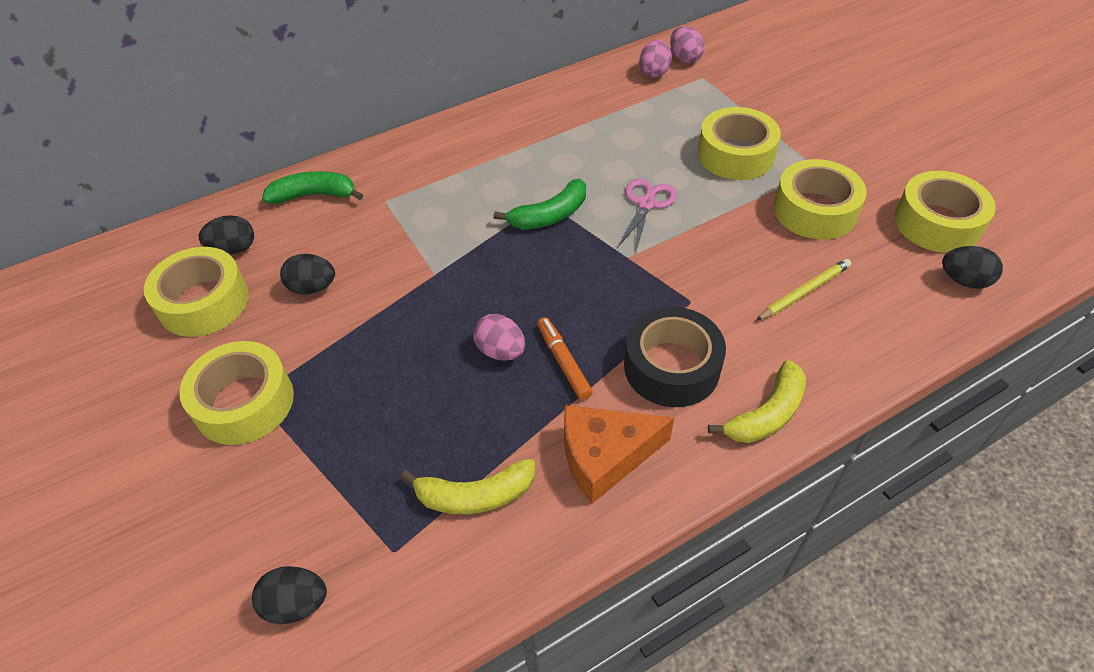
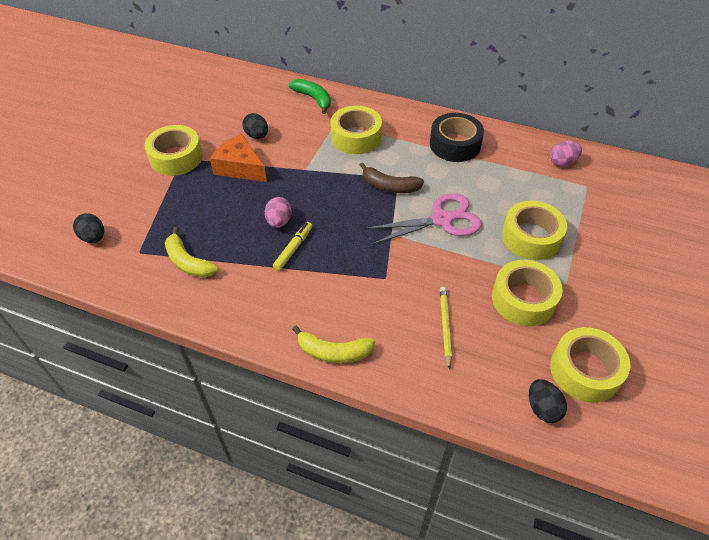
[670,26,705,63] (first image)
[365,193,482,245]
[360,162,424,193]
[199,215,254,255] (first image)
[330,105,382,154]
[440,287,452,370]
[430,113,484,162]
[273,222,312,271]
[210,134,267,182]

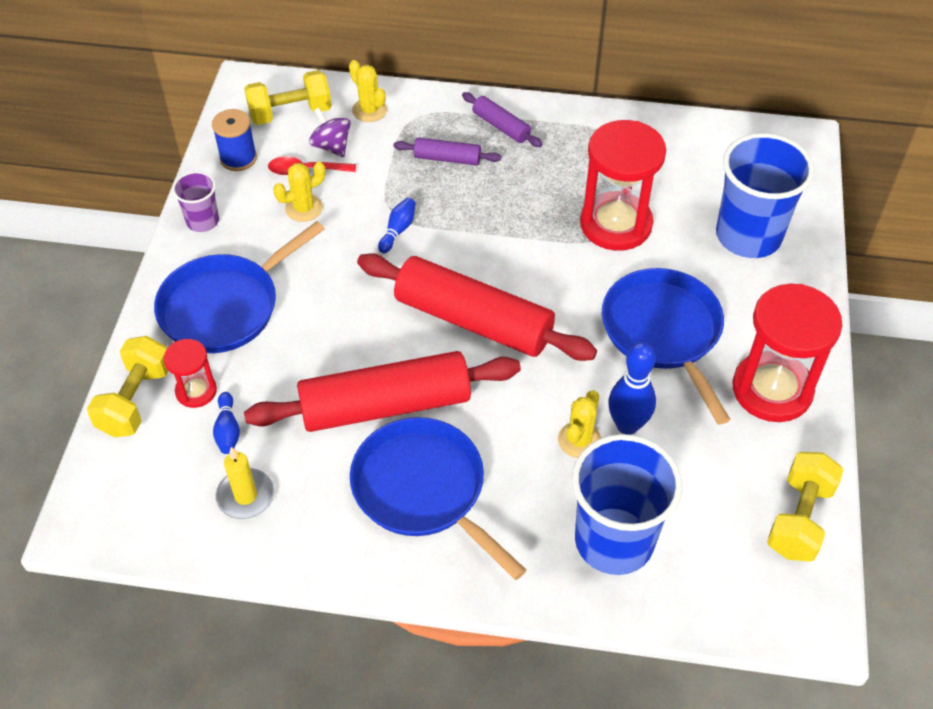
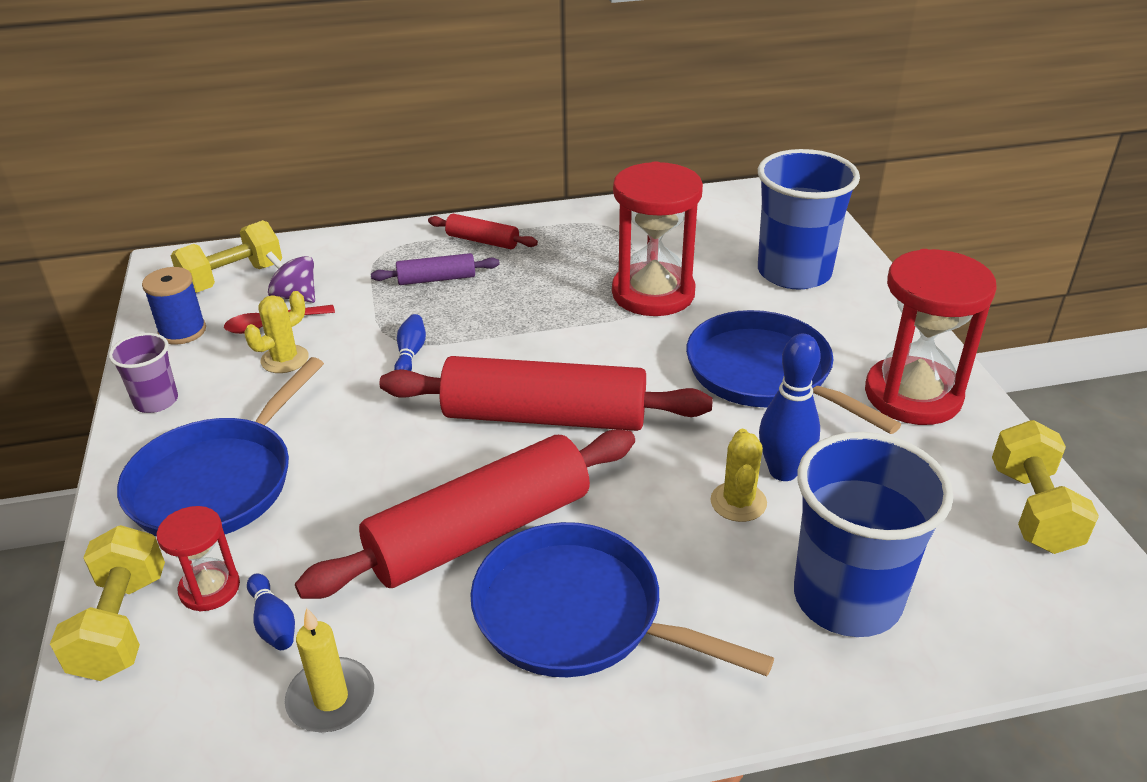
[349,60,387,122] (first image)
[428,214,538,249]

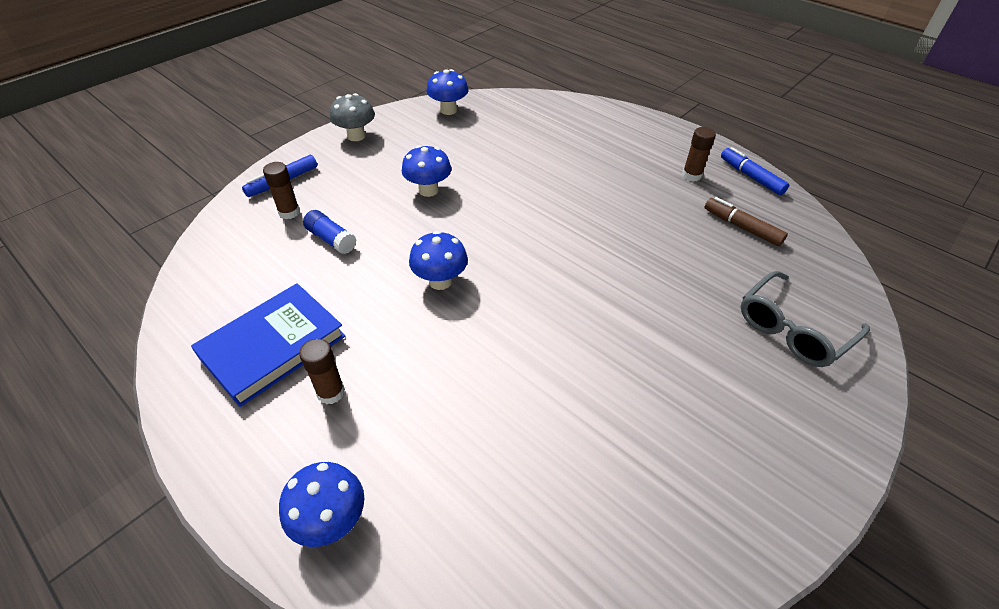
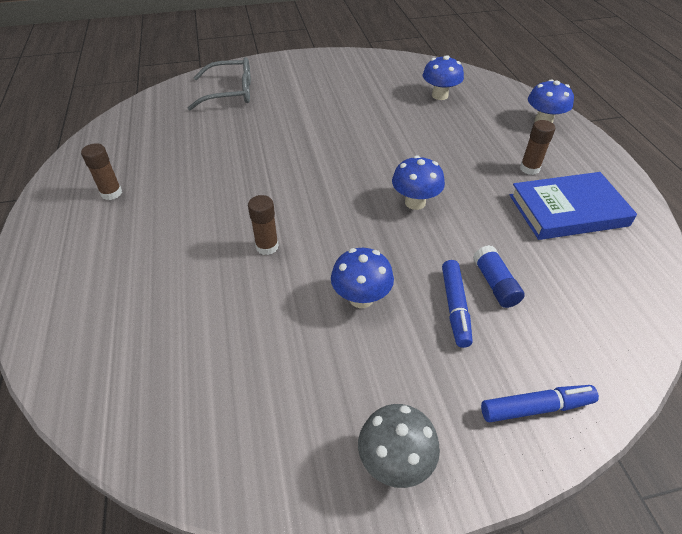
[423,55,464,100]
[442,260,473,348]
[248,195,279,255]
[705,197,788,246] (first image)

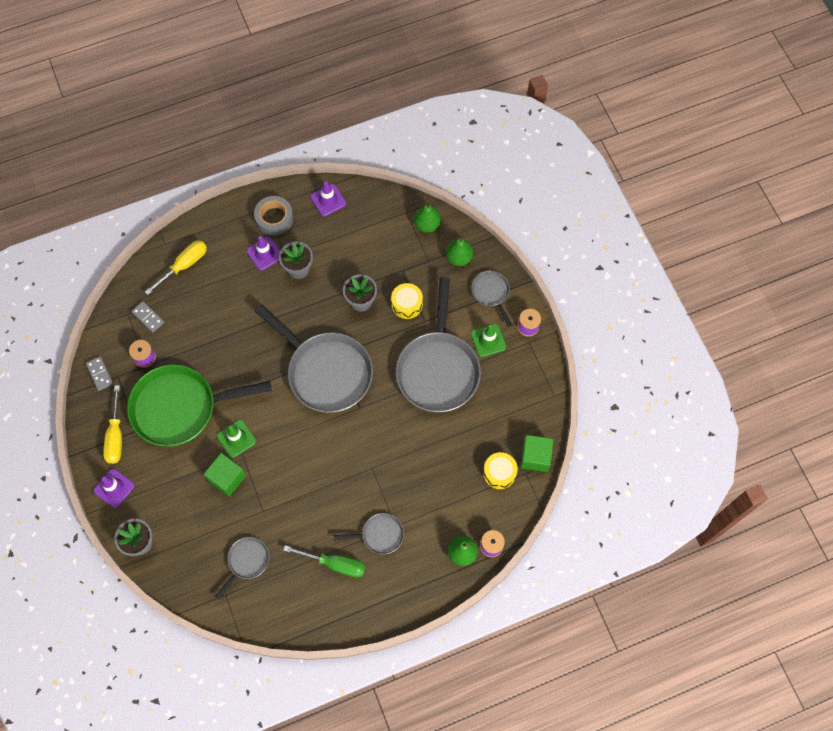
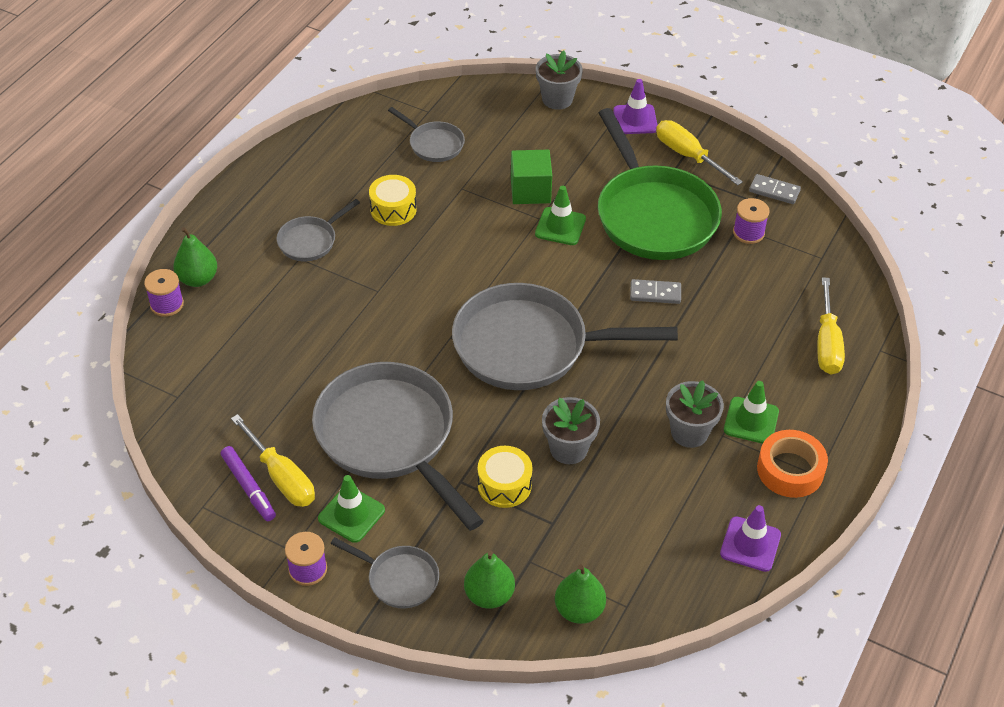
[757,430,828,498]
[724,381,779,444]
[630,279,681,304]
[598,108,722,260]
[520,435,554,472] (first image)
[369,175,417,226]
[388,107,465,162]
[283,545,366,578] (first image)
[231,414,315,507]
[221,446,276,521]

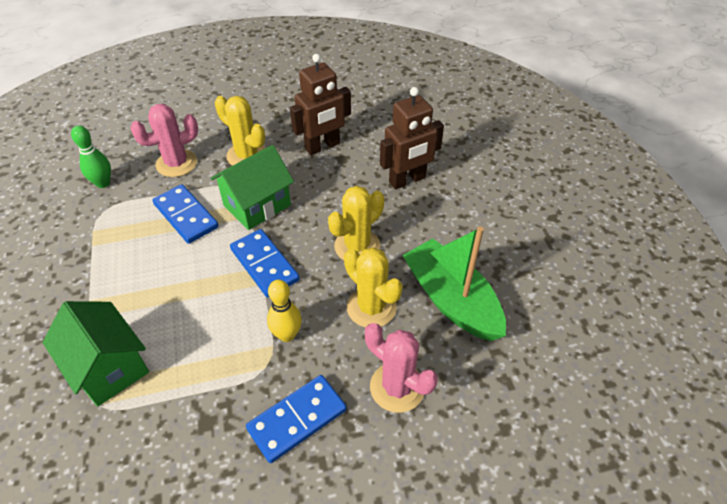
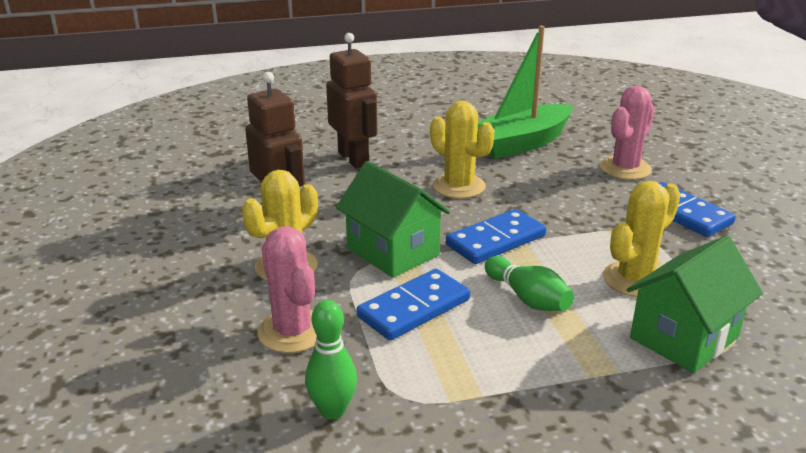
[603,181,681,297]
[267,280,302,342] (first image)
[485,256,574,311]

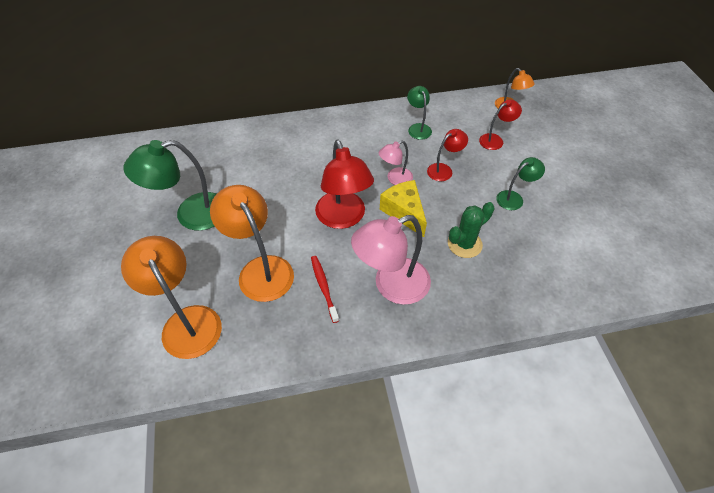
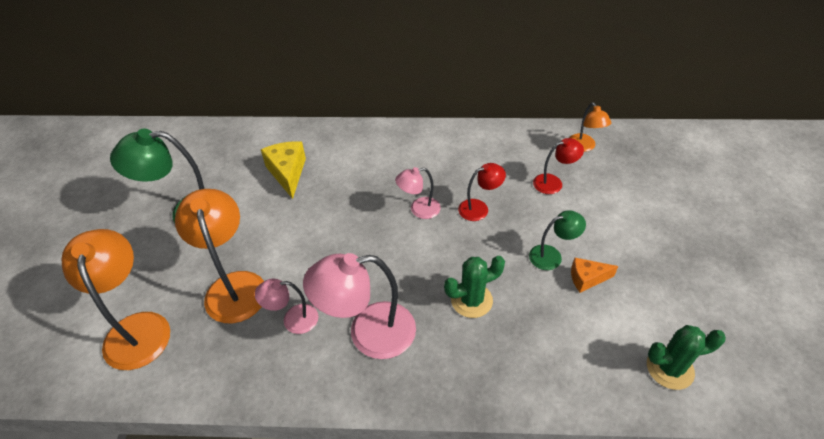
[407,86,432,140] (first image)
[315,140,374,229] (first image)
[261,141,306,199]
[255,279,318,334]
[571,258,618,293]
[647,325,726,390]

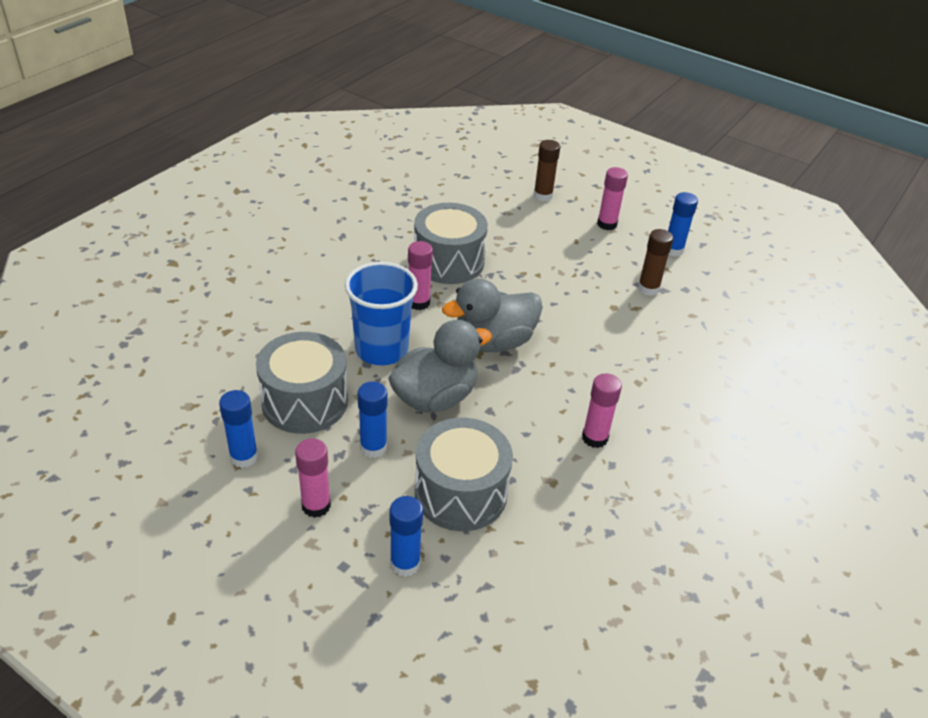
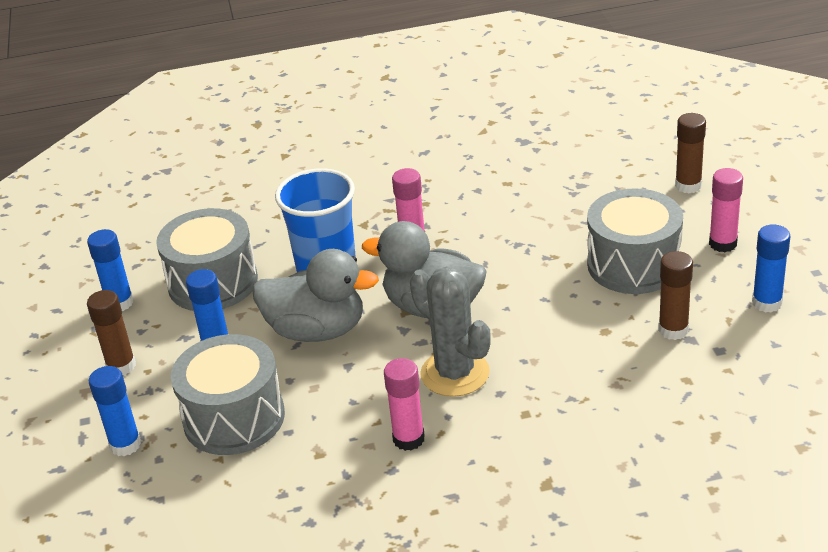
[587,188,683,294]
[87,290,136,375]
[410,266,491,397]

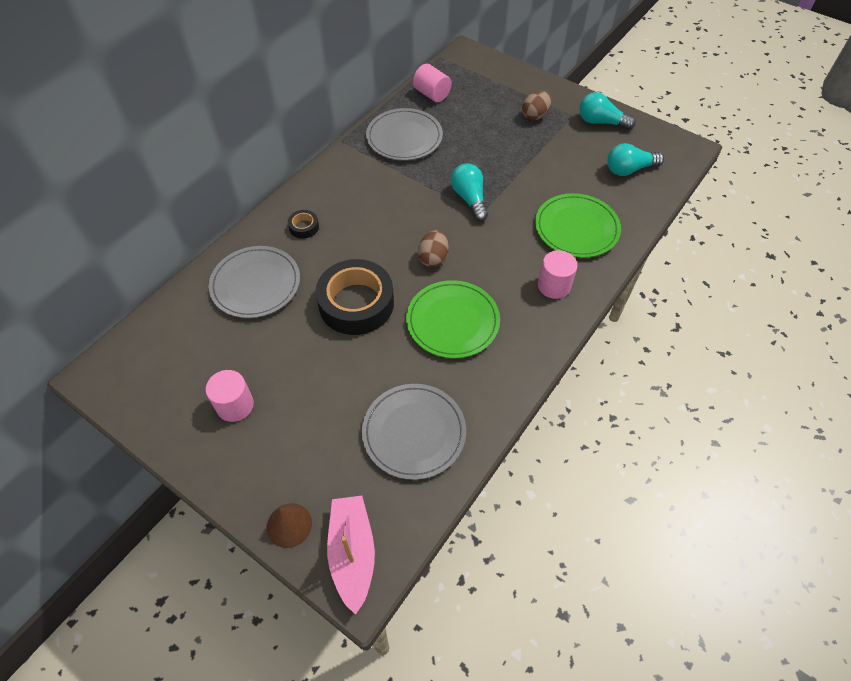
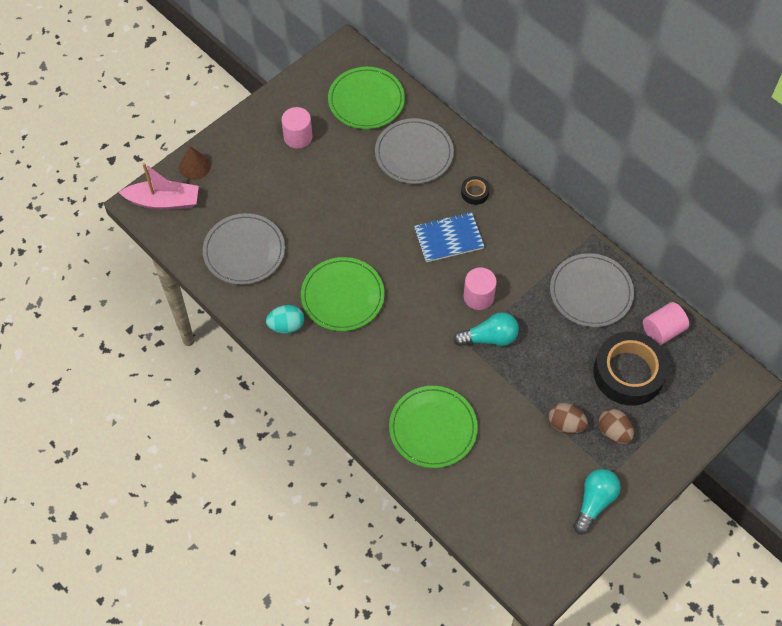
[607,143,664,176] (first image)
[548,403,588,434]
[463,268,497,310]
[593,331,669,406]
[328,67,405,129]
[414,212,485,263]
[266,305,304,334]

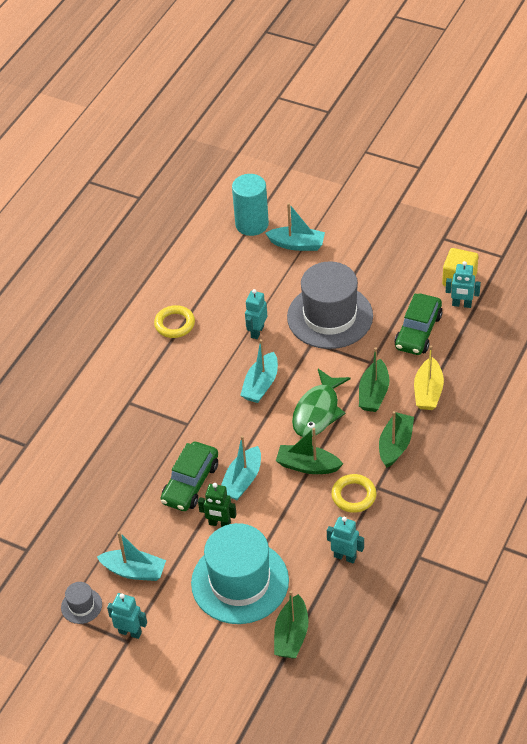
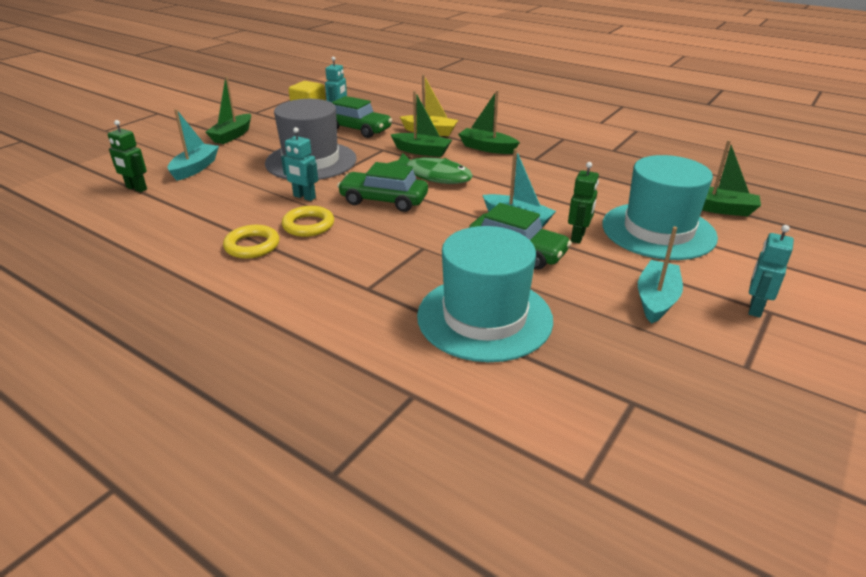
[108,120,147,192]
[337,162,428,212]
[205,76,251,144]
[282,206,334,237]
[327,517,364,563] (first image)
[61,582,102,624] (first image)
[417,226,553,362]

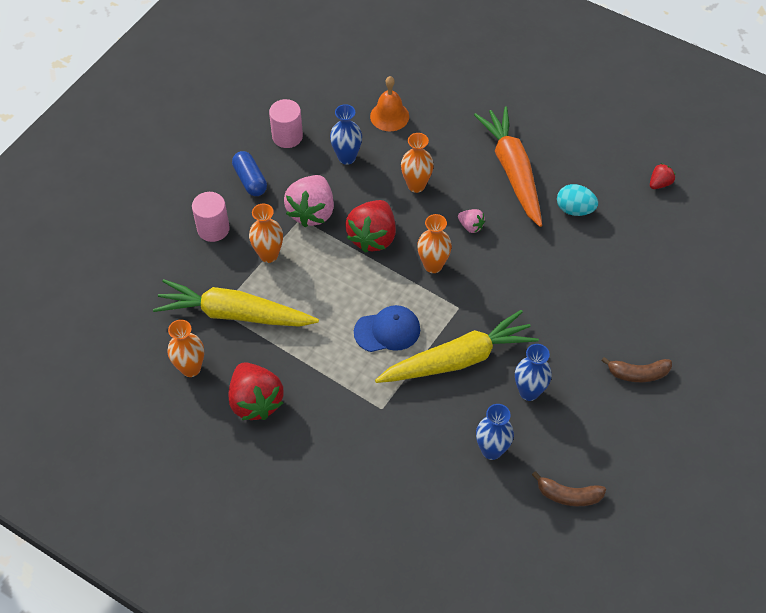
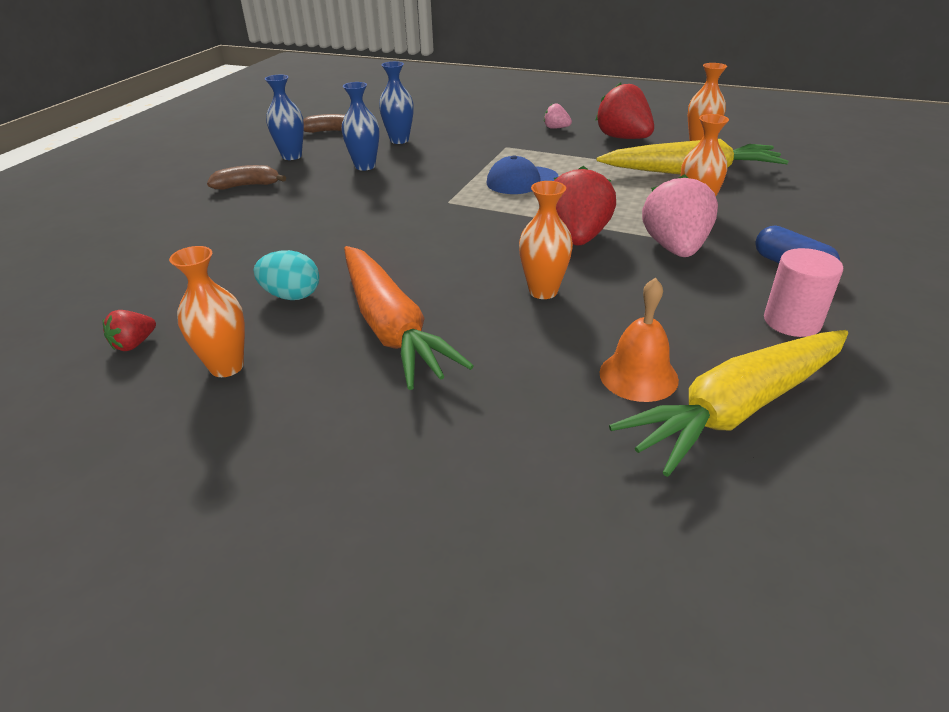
[265,75,304,160]
[192,192,230,242] (first image)
[544,103,572,129]
[169,246,245,377]
[609,330,848,477]

